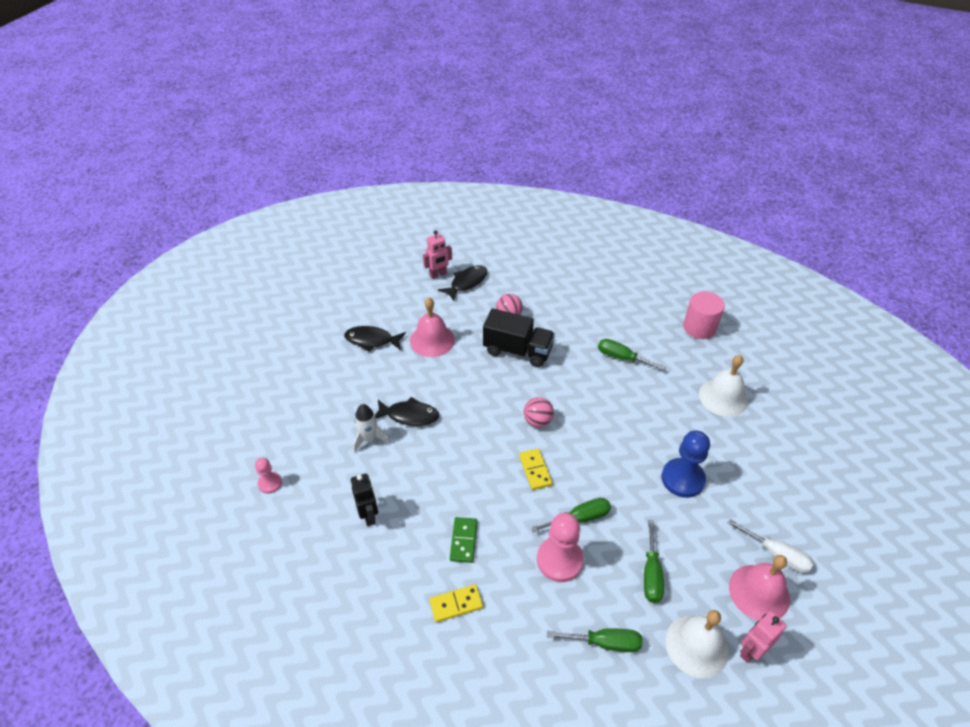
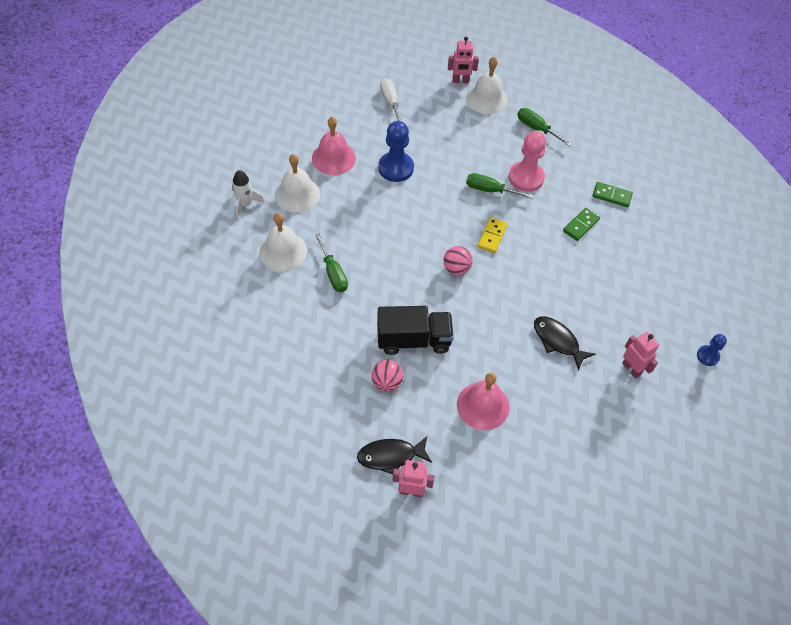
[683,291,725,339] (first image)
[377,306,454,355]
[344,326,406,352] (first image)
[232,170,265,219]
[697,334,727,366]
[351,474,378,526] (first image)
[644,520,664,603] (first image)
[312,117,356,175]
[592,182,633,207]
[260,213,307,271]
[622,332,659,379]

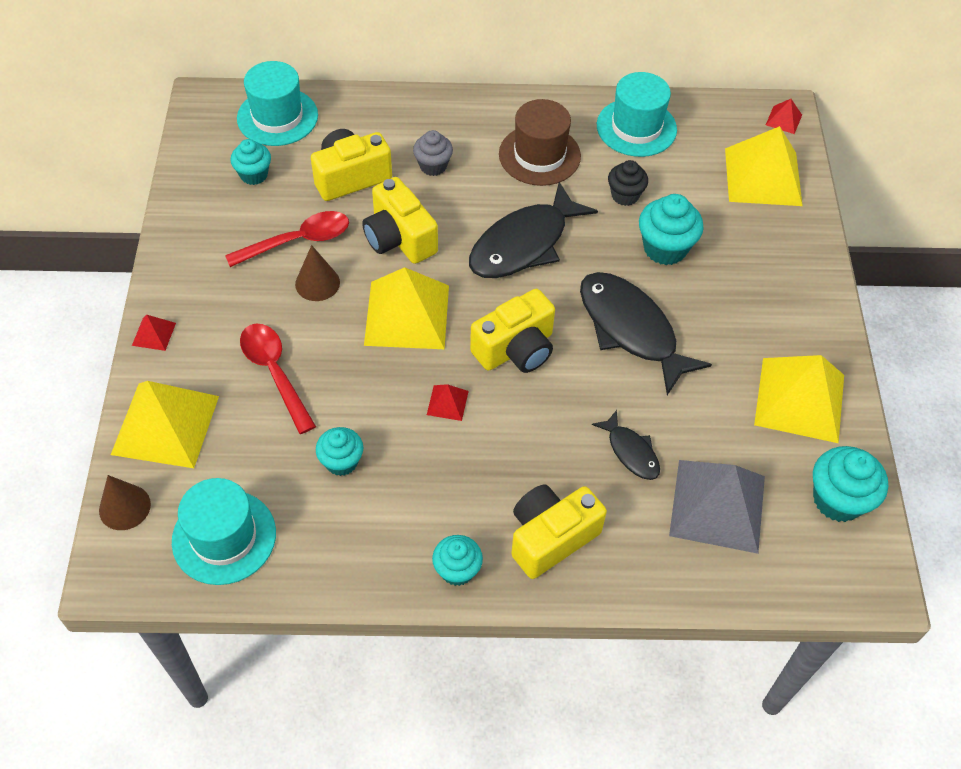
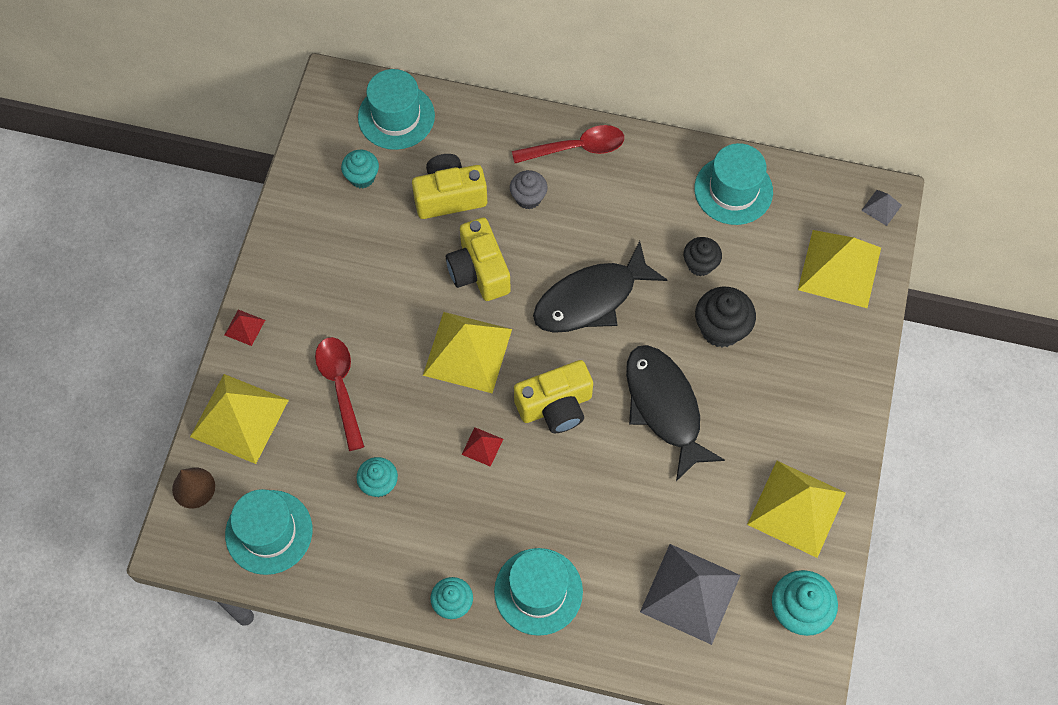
[499,99,581,186] (first image)
[861,190,902,226]
[695,287,756,348]
[512,125,624,164]
[295,245,340,301] (first image)
[592,410,660,480] (first image)
[494,548,583,636]

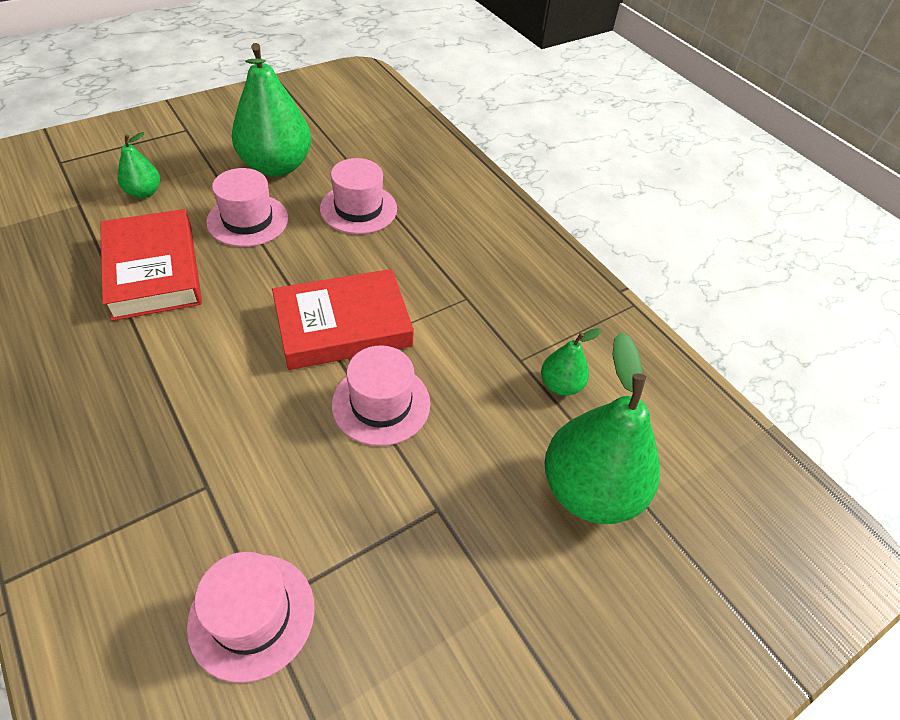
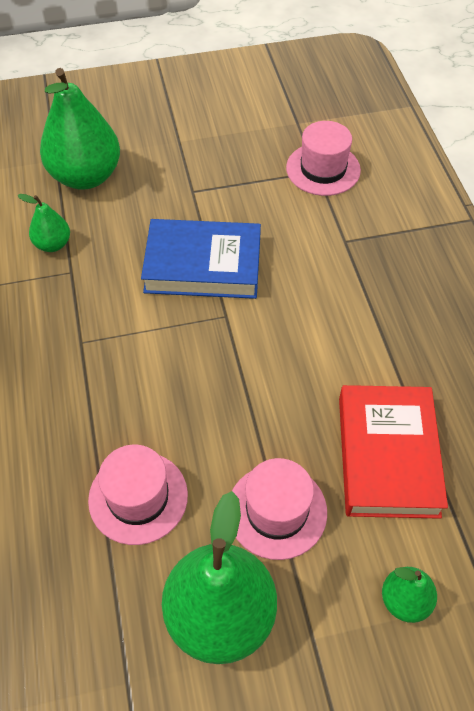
[272,269,414,370] (first image)
[141,219,261,299]

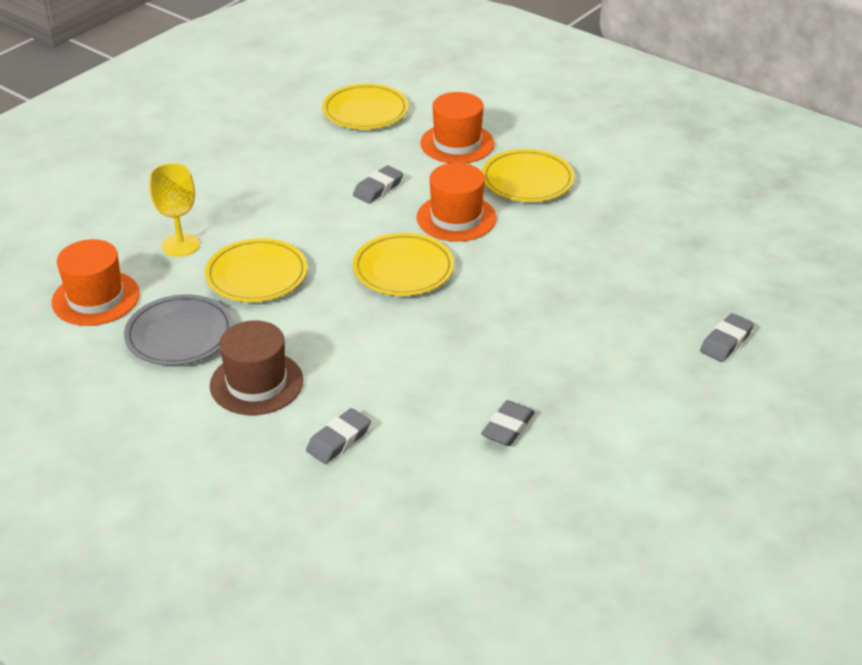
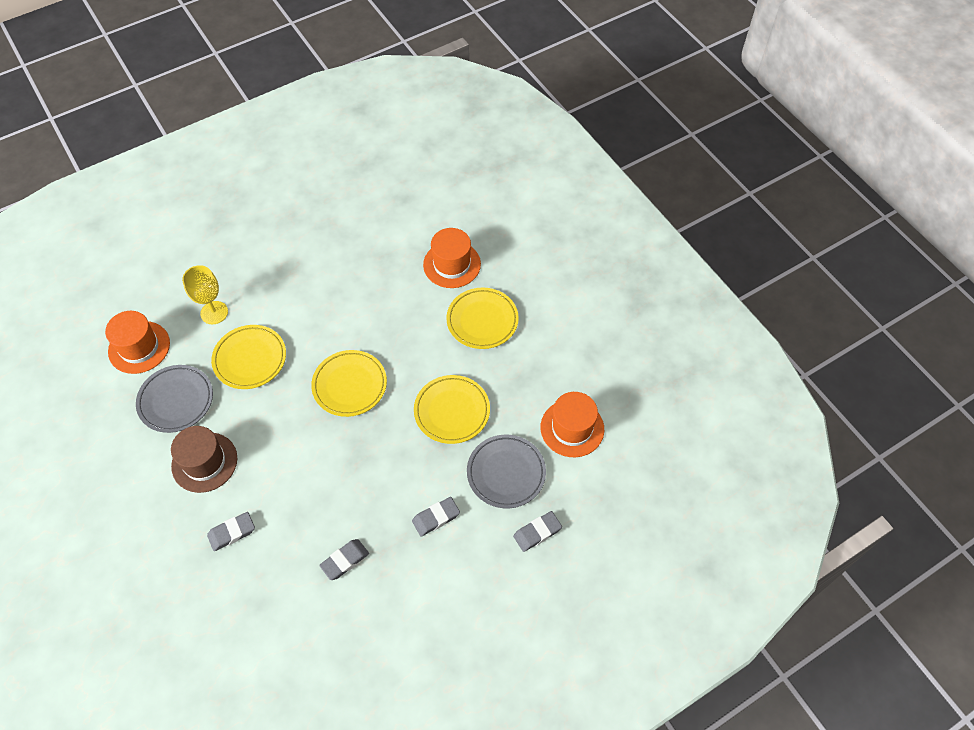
[414,375,490,444]
[541,392,604,457]
[412,497,460,536]
[467,435,546,508]

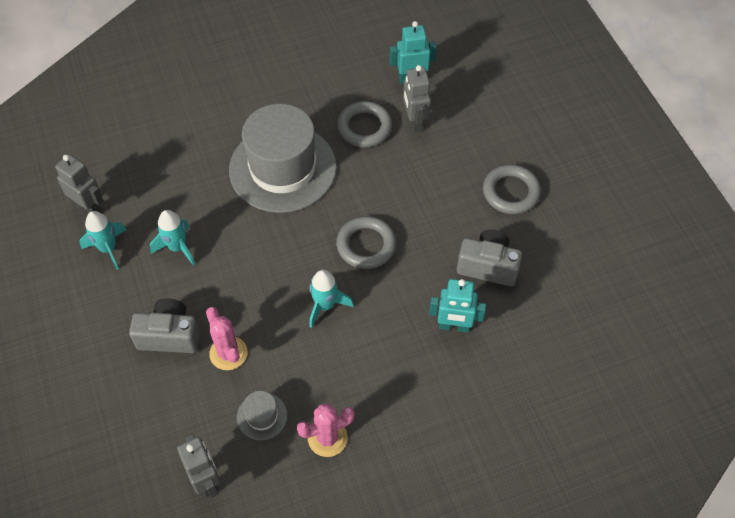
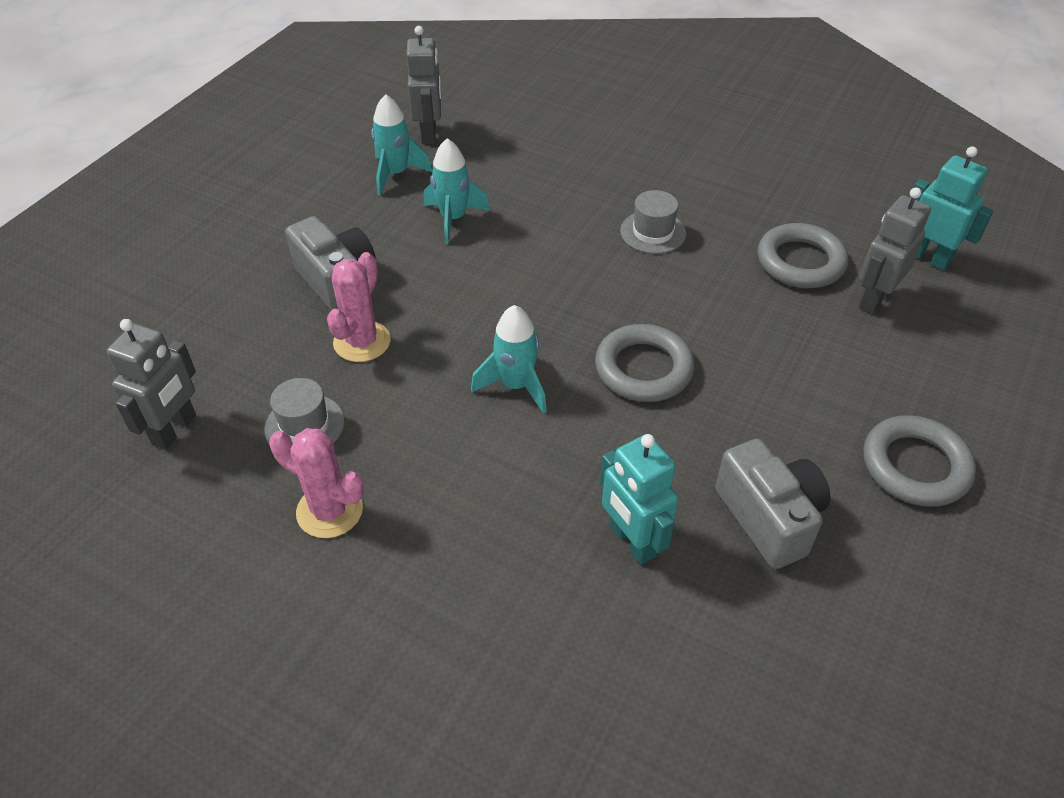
[620,190,686,254]

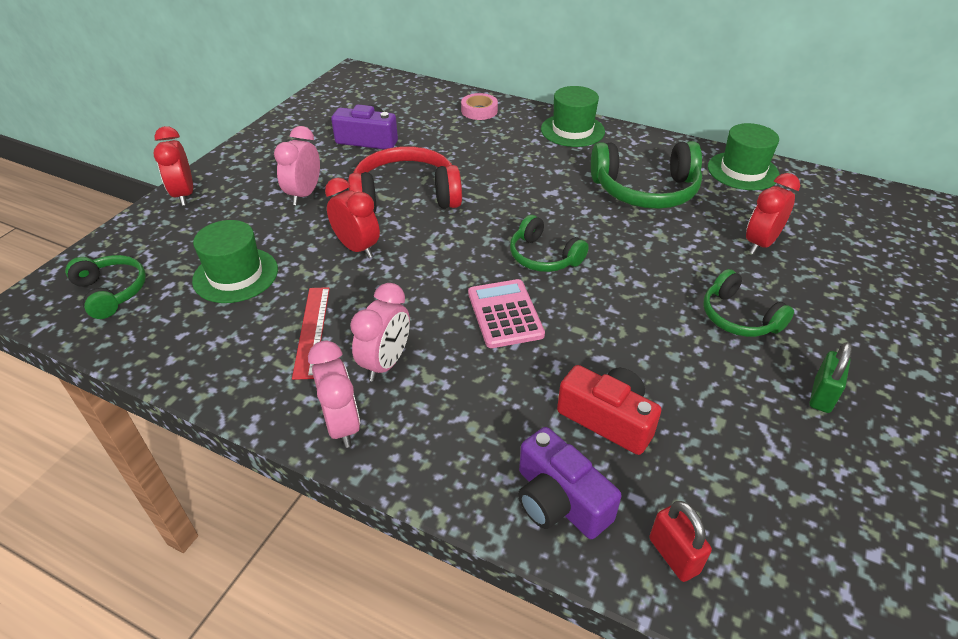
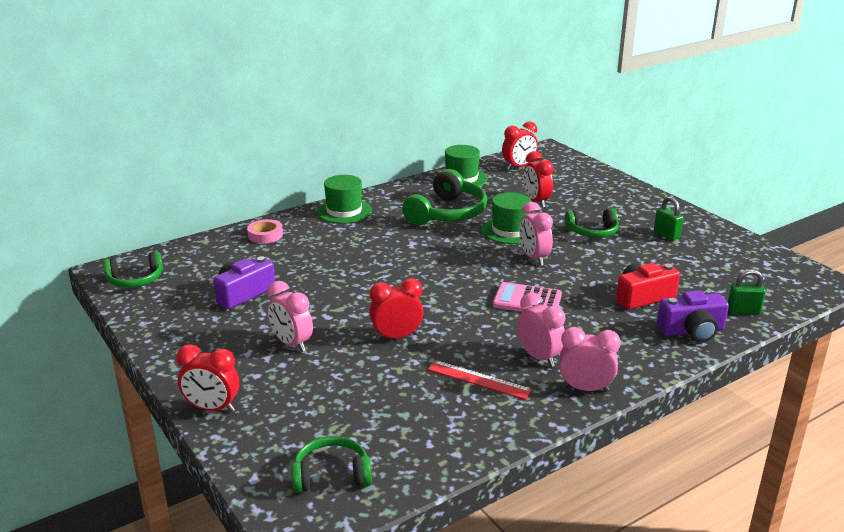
[348,146,462,213] (first image)
[103,252,163,288]
[482,192,532,244]
[728,269,766,314]
[502,121,538,170]
[519,202,553,265]

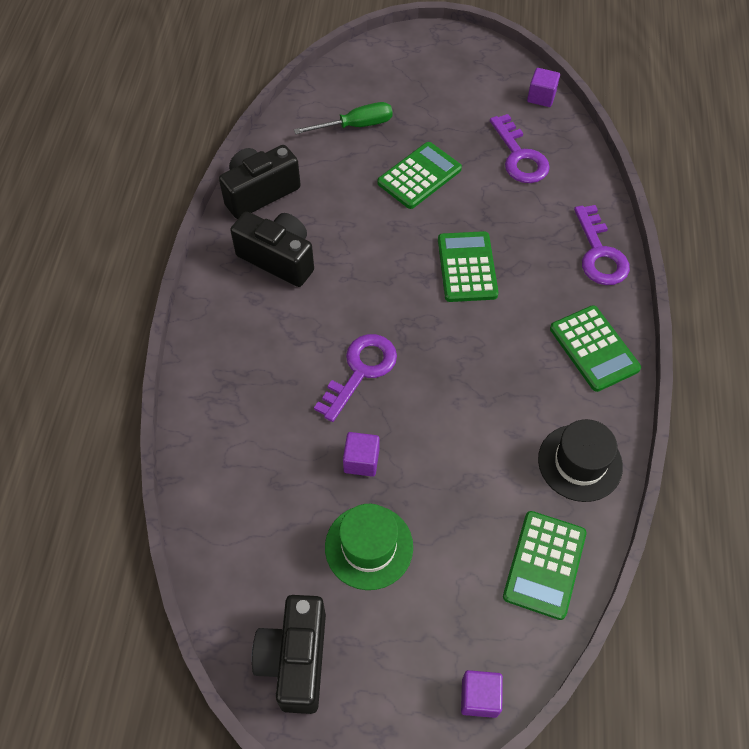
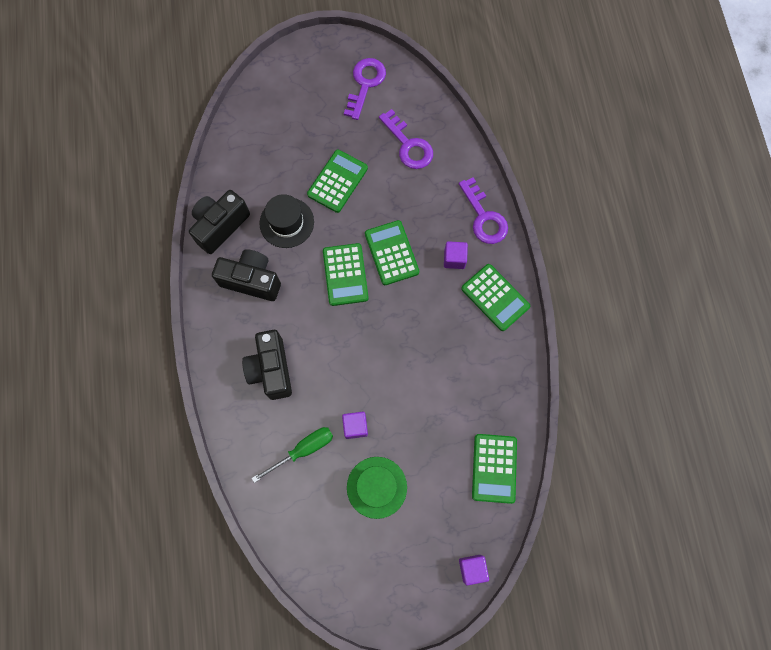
[444,241,468,269]
[252,427,333,483]
[344,58,386,120]
[259,194,314,248]
[242,330,292,400]
[323,243,369,306]

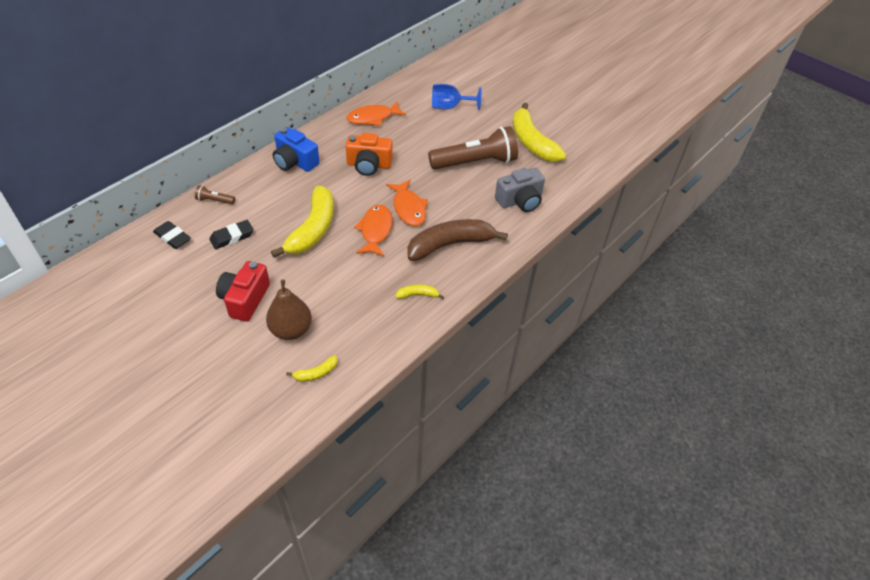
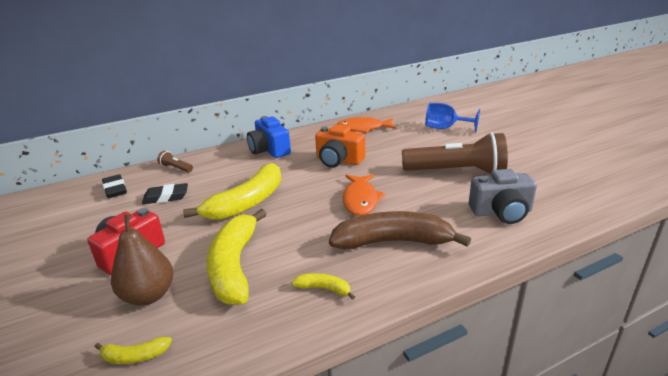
[207,209,266,305]
[354,205,393,257] (first image)

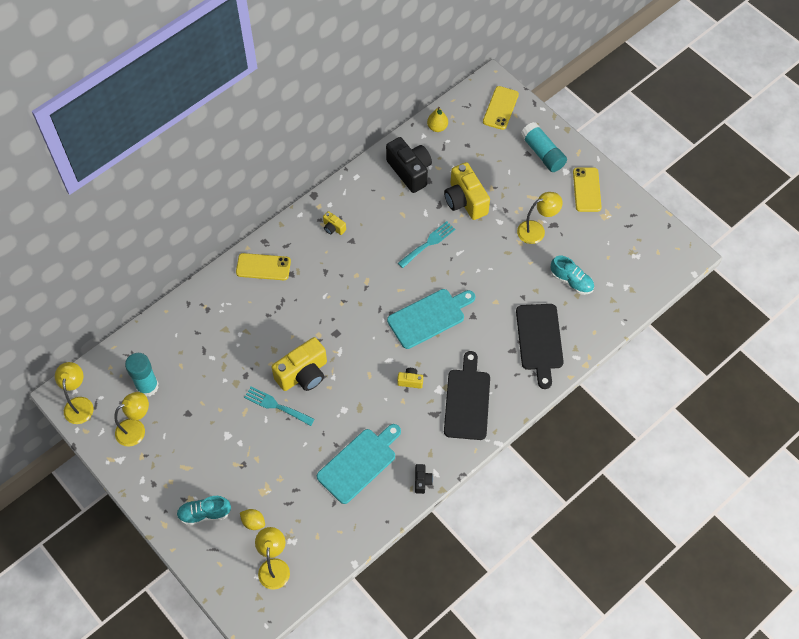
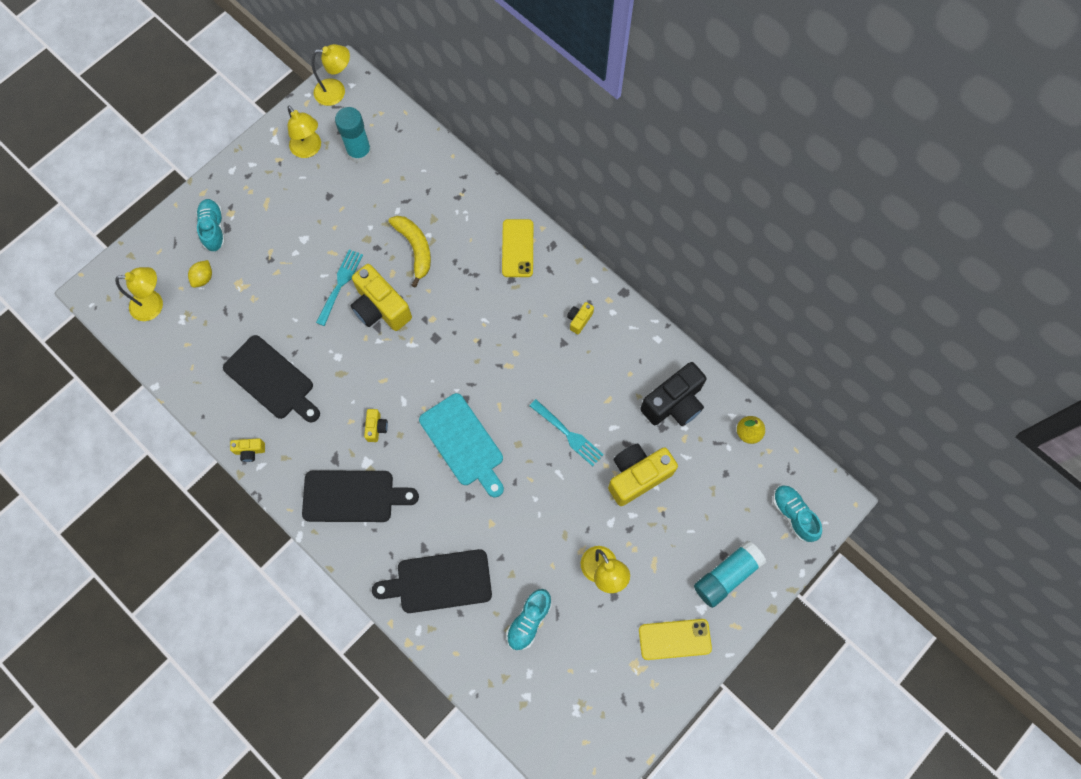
[773,485,822,542]
[223,335,320,422]
[230,438,265,462]
[388,216,431,288]

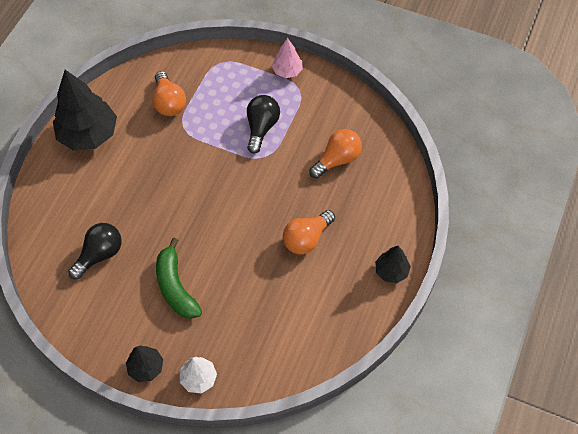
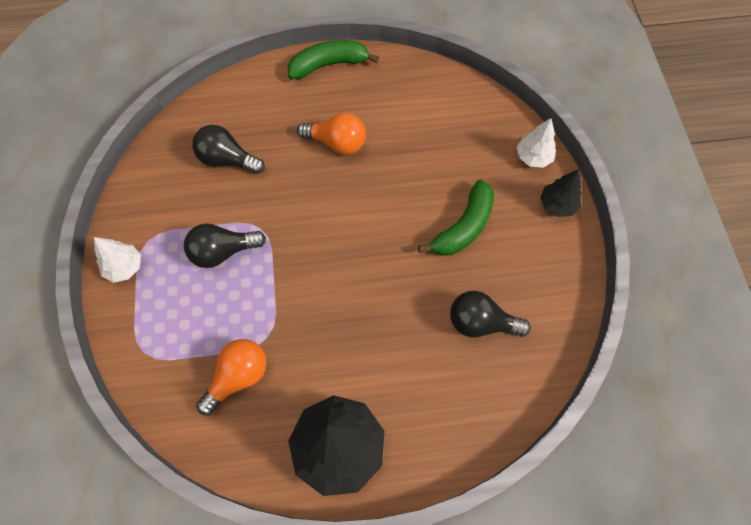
[94,237,141,283]
[192,125,265,174]
[288,40,379,79]

